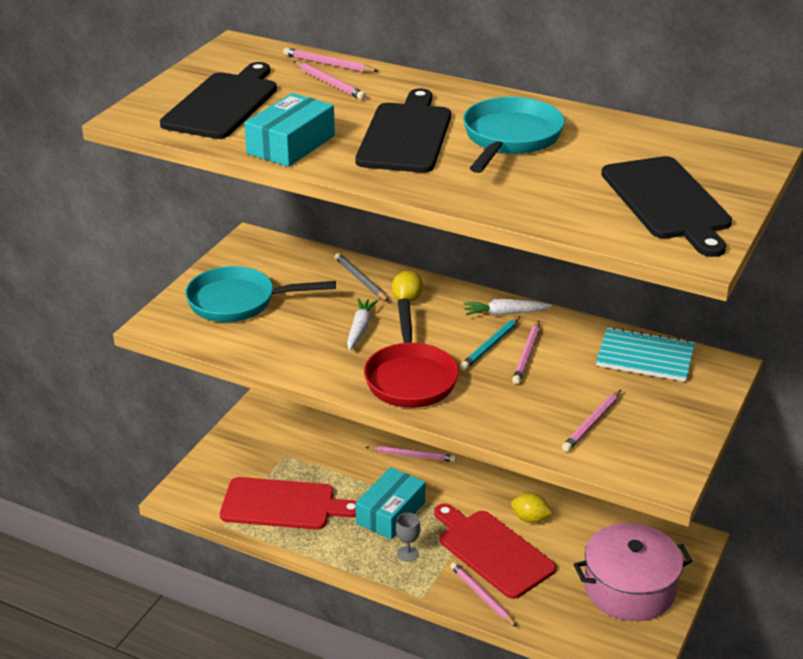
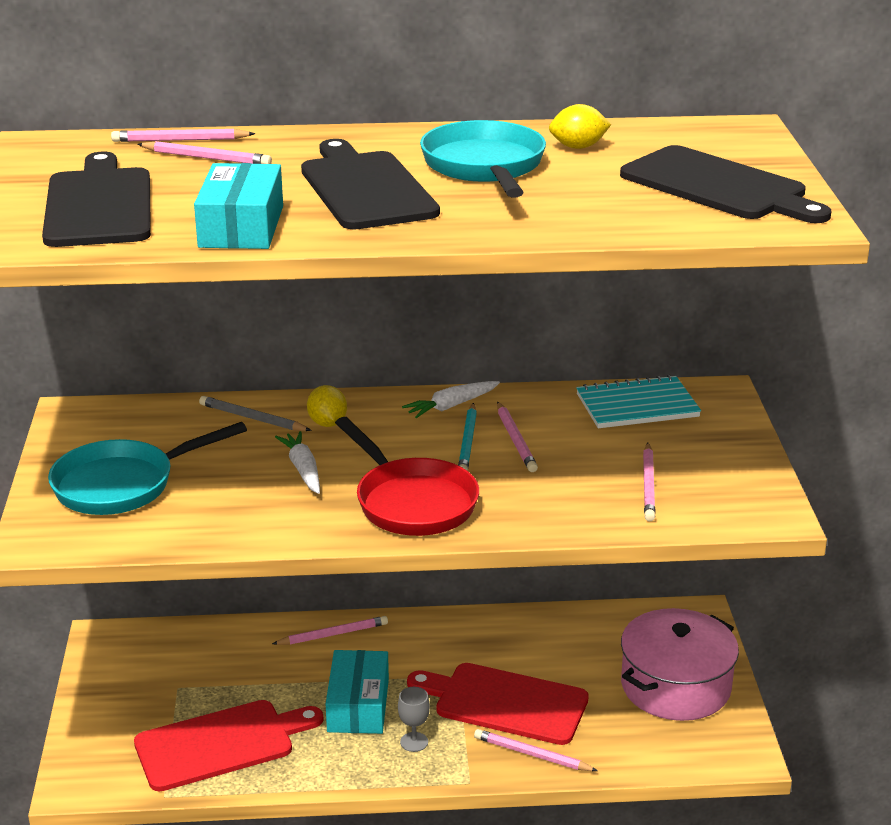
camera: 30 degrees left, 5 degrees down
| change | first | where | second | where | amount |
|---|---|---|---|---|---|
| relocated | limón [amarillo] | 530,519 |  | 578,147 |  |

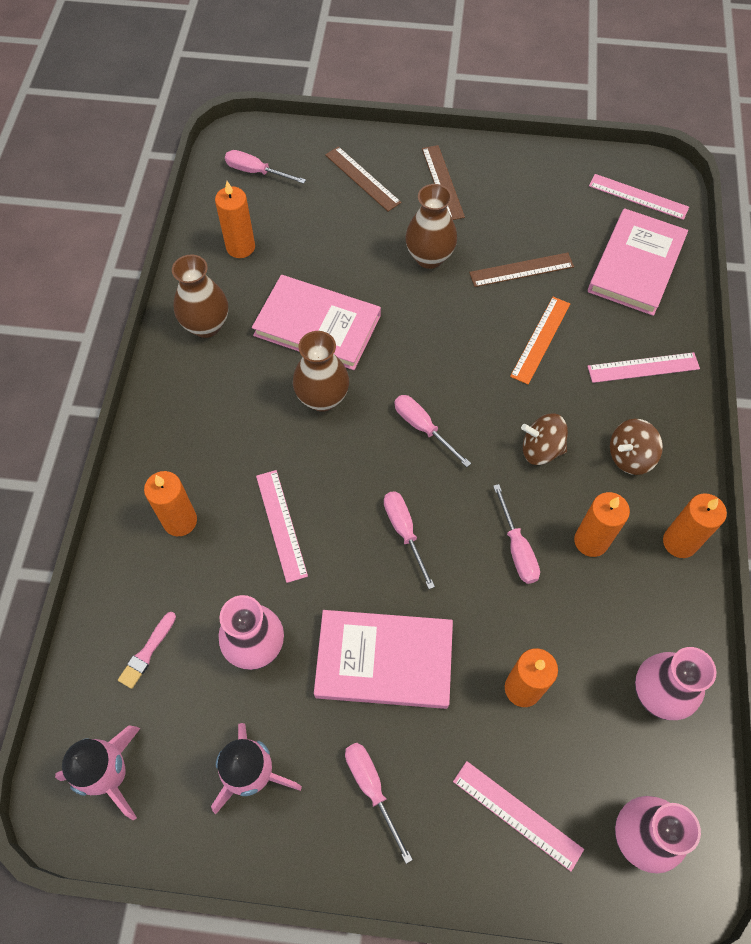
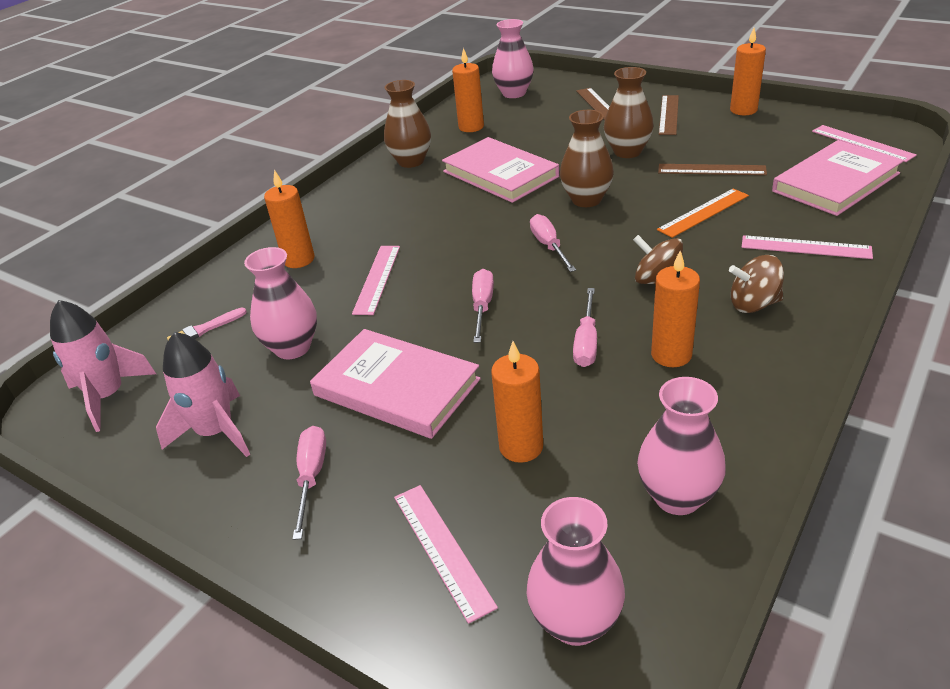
camera: 30 degrees right, 25 degrees down
| change | first | where | second | where | amount |
|---|---|---|---|---|---|
| exchanged | destornillador [rosa] | 256,172 | florero [rosa] | 514,93 |  |
| relocated | florero [marrón] | 322,398 |  | 586,200 |  |
| relocated | vela [naranja] | 679,542 |  | 743,110 |  |

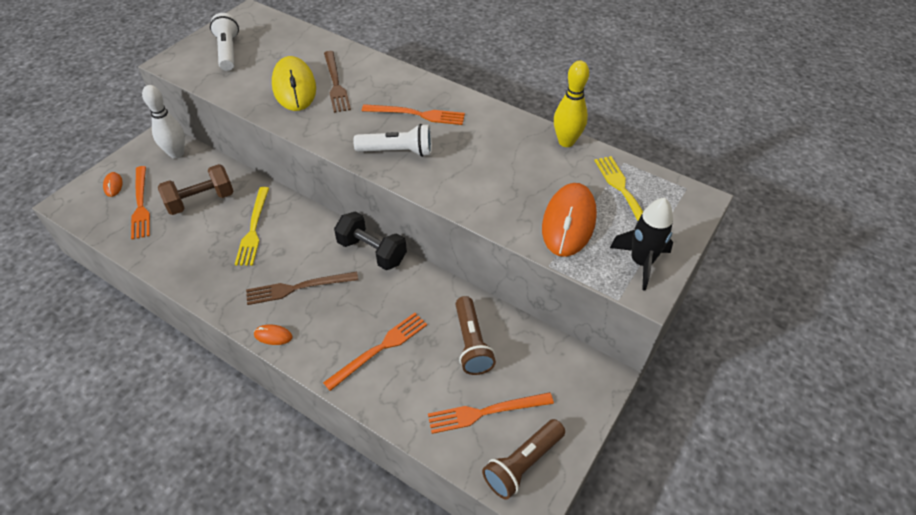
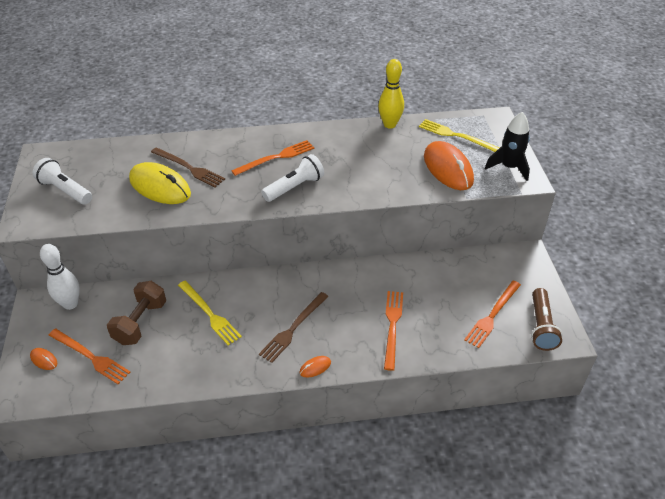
camera: 40 degrees left, 5 degrees down
| change | first | where | second | where | amount |
|---|---|---|---|---|---|
| missing | mancuerna [negro] | 372,251 |  |  |  |
| missing | lámpara de mano [marrón] | 471,343 |  |  |  |

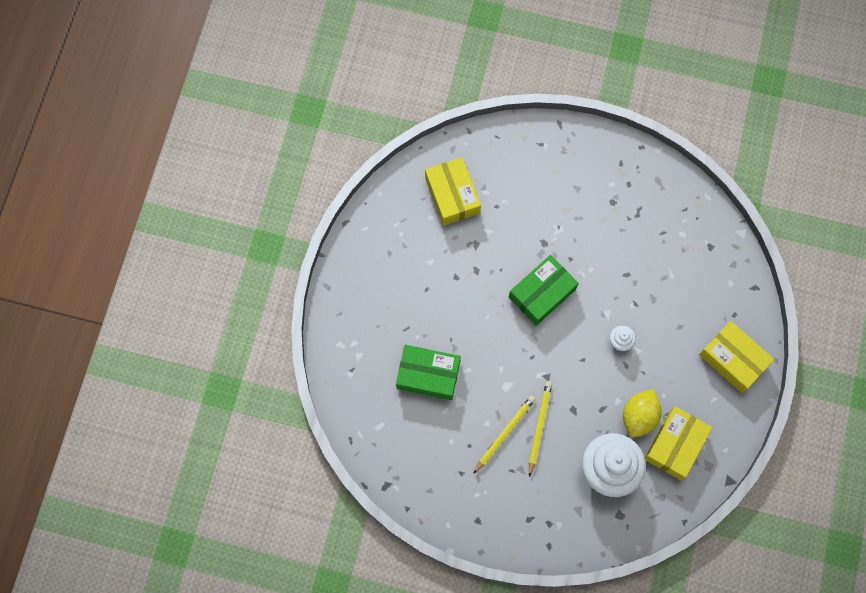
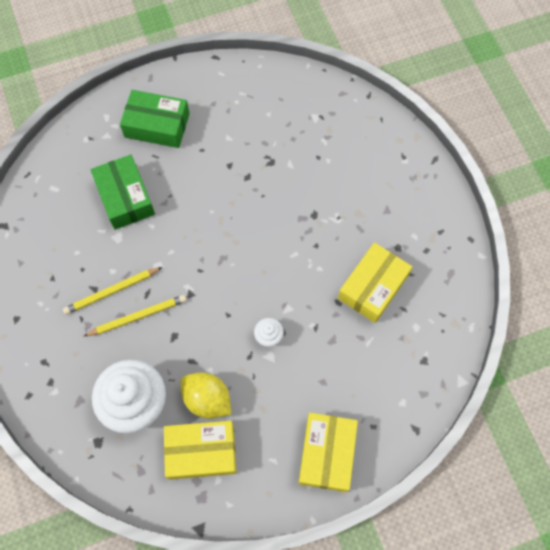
camera: 55 degrees right, 5 degrees down
| change | first | where | second | where | amount |
|---|---|---|---|---|---|
| relocated | caja [amarillo] | 452,195 |  | 372,287 |  |
| relocated | caja [verde] | 542,293 |  | 157,125 |  |
| spun | limón [amarillo] | 639,416 |  | 207,399 | 45 degrees clockwise |
| spun | lápiz [amarillo] | 504,434 |  | 112,291 | 150 degrees clockwise |

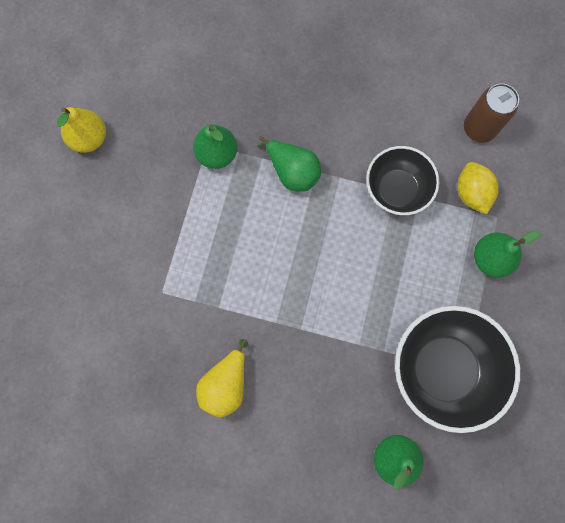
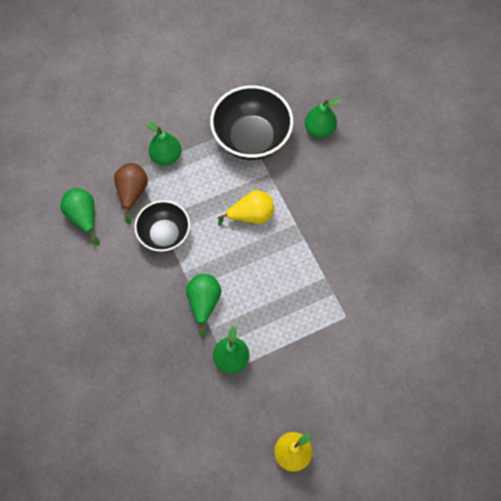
camera: 130 degrees left, 10 degrees down
| change | first | where | second | where | amount |
|---|---|---|---|---|---|
| exchanged | lata [marrón] | 479,128 | pera [verde] | 83,217 |  |
| exchanged | limón [amarillo] | 471,193 | pera [marrón] | 132,192 |  |
| relocated | pera [amarillo] | 226,384 |  | 251,215 |  |

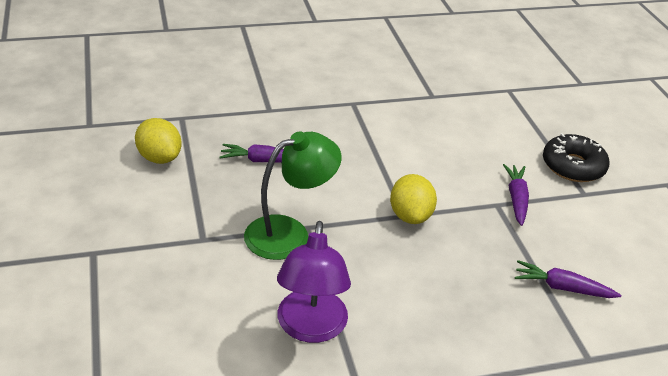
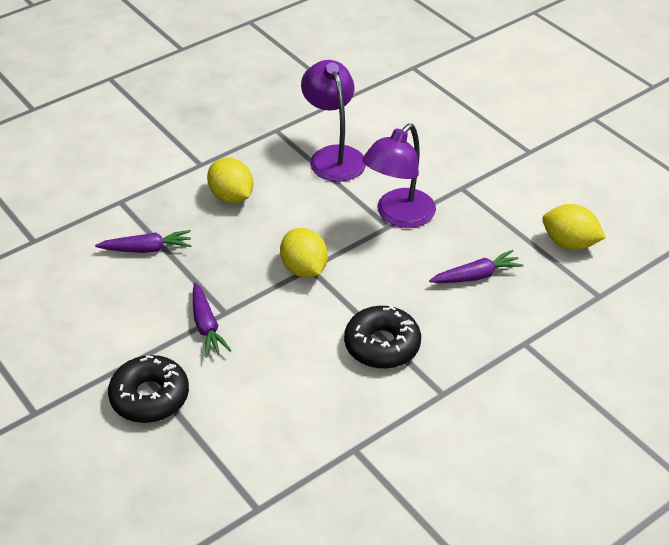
camera: 160 degrees right, 5 degrees up
| change | first | where | second | where | amount |
|---|---|---|---|---|---|
| colour | lámpara [verde] | 289,233 | lámpara [morado] | 398,216 |  |
| appeared |  |  | limón [amarillo] | 231,197 |  |
| appeared |  |  | rosquilla [negro] | 382,345 |  |

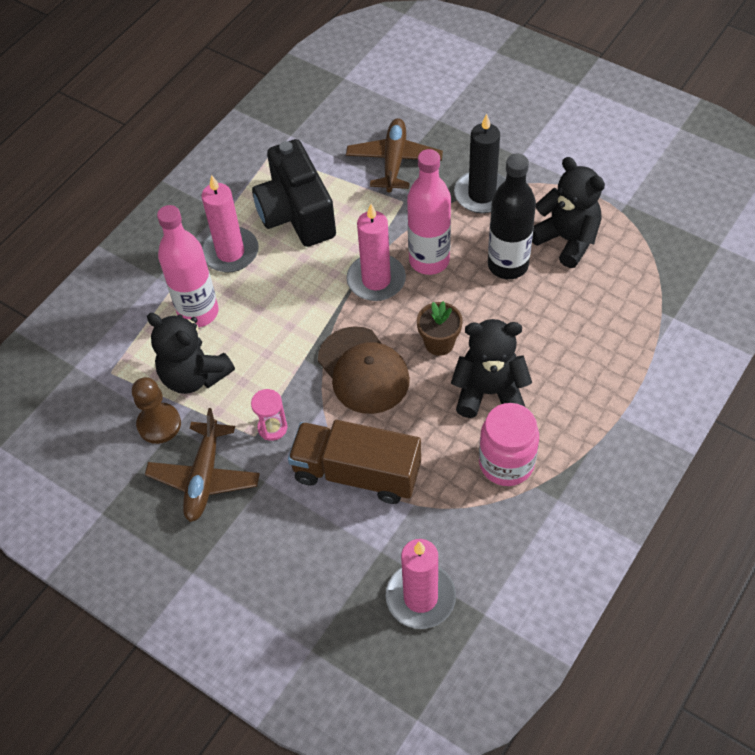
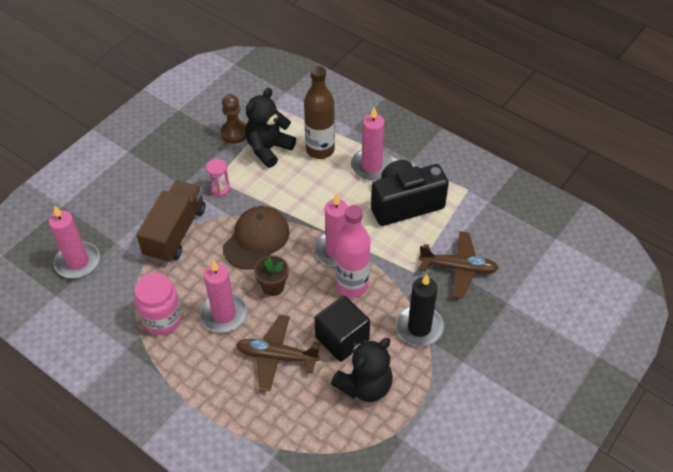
camera: 90 degrees right, 5 degrees down
| change | first | where | second | where | amount |
|---|---|---|---|---|---|
| exchanged | botella [negro] | 508,265 | cubo [negro] | 342,339 |  |
| colour | botella [rosa] | 198,312 | botella [marrón] | 320,150 |  |
| exchanged | osito [negro] | 489,392 | vela [rosa] | 224,314 |  |
| spun | gorra [marrón] | 363,370 |  | 256,239 | 150 degrees clockwise |
| relocated | avión [marrón] | 204,477 |  | 277,356 |  |

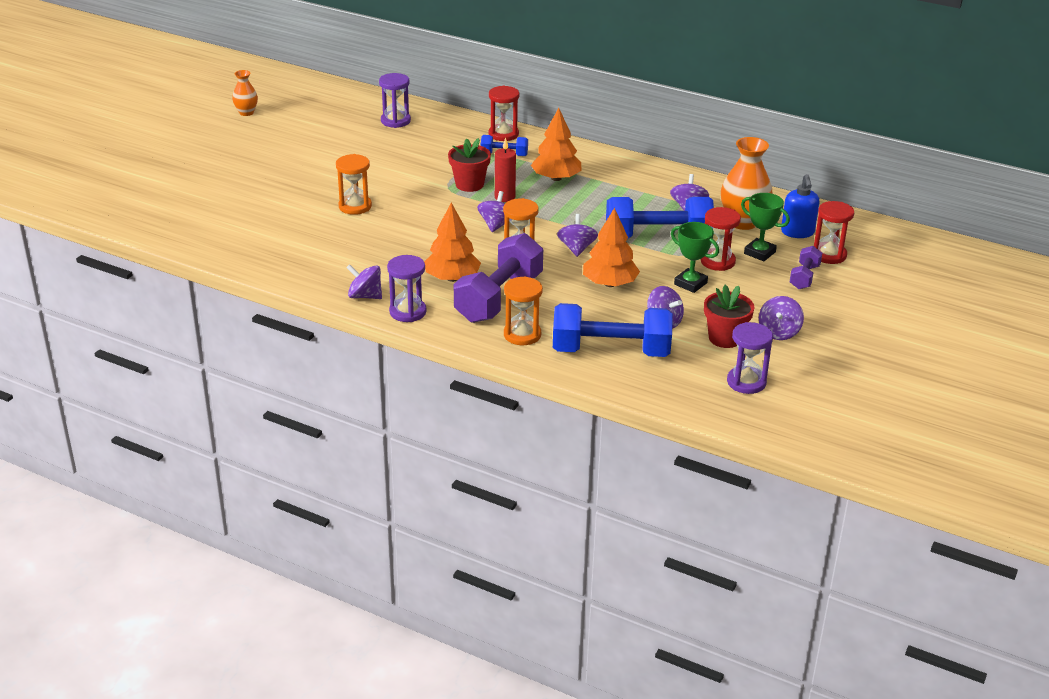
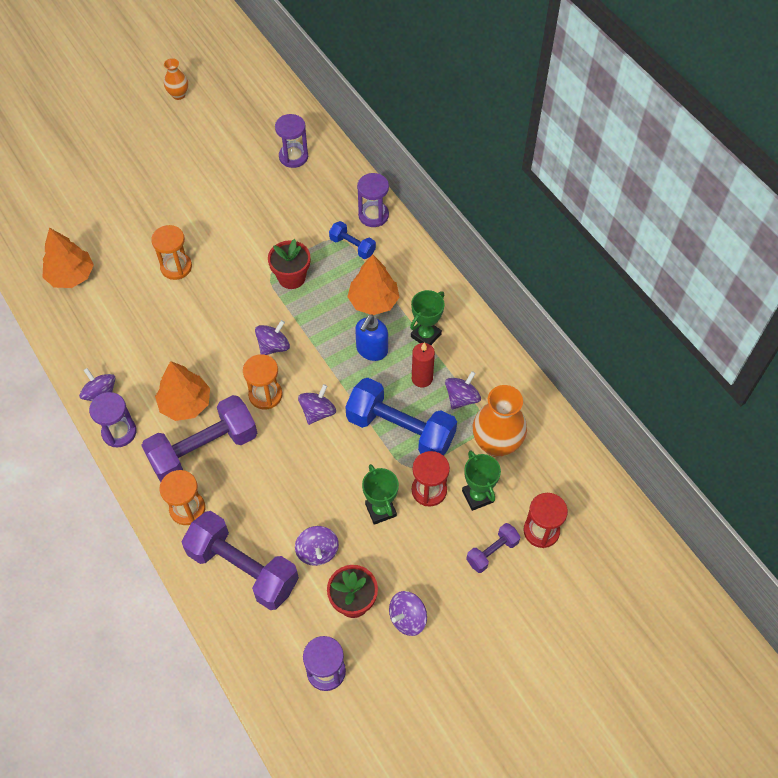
camera: 30 degrees right, 25 degrees up
| change | first | where | second | where | amount |
|---|---|---|---|---|---|
| colour | reloj de arena [rojo] | 503,134 | reloj de arena [morado] | 373,215 |  |
| relocated | vela [rojo] | 505,197 |  | 422,378 |  |
| relocated | dispensador de jabón [azul] | 797,232 |  | 371,350 |  |
| relocated | árbol [naranja] | 609,284 |  | 71,276 |  |
| colour | mancuerna [azul] | 610,351 | mancuerna [morado] | 243,569 |  |
| appeared |  |  | trofeo [verde] | 426,335 |  |

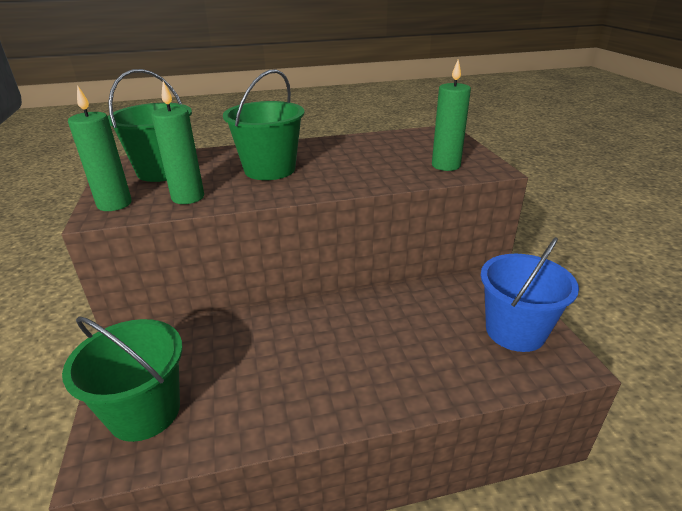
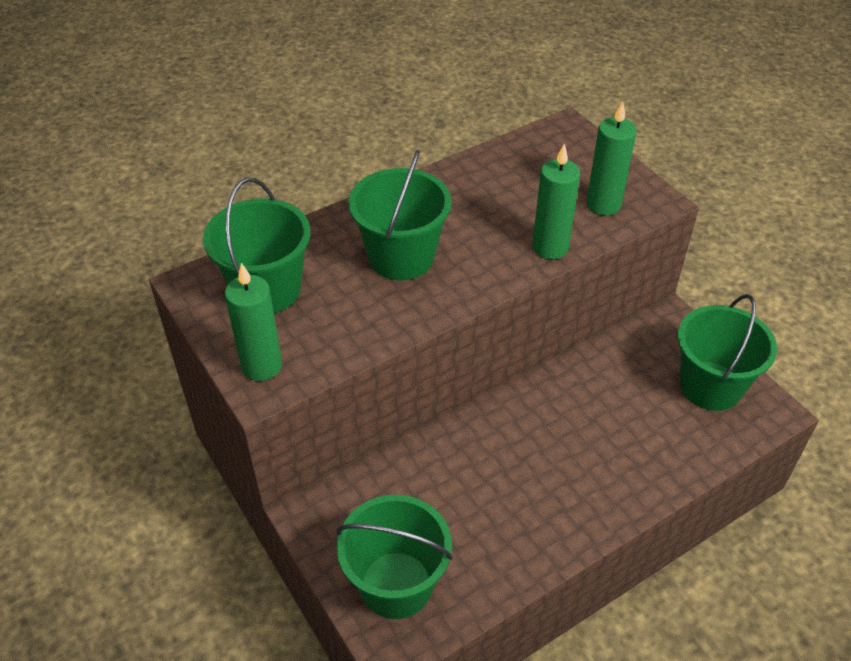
camera: 20 degrees left, 15 degrees up
| change | first | where | second | where | amount |
|---|---|---|---|---|---|
| relocated | vela [verde] | 188,197 |  | 550,247 |  |
| colour | balde [azul] | 515,331 | balde [verde] | 710,386 |  |

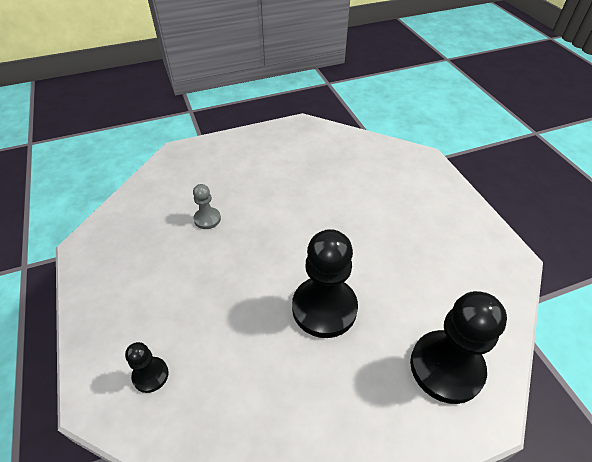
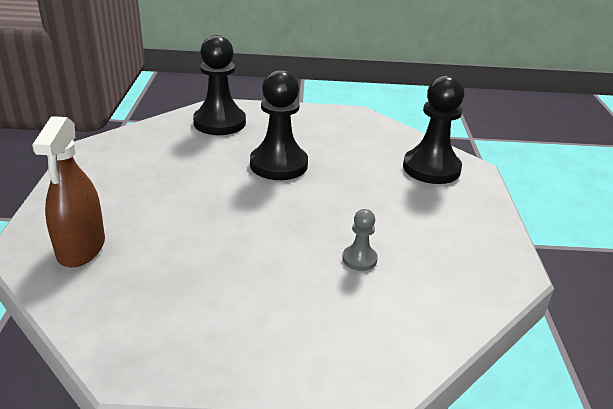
camera: 160 degrees left, 15 degrees down
| change | first | where | second | where | amount |
|---|---|---|---|---|---|
| size | peón [negro] | 150,375 |  | 431,168 | x2.07 |
| appeared |  |  | pulverizador [marrón] | 81,248 |  |

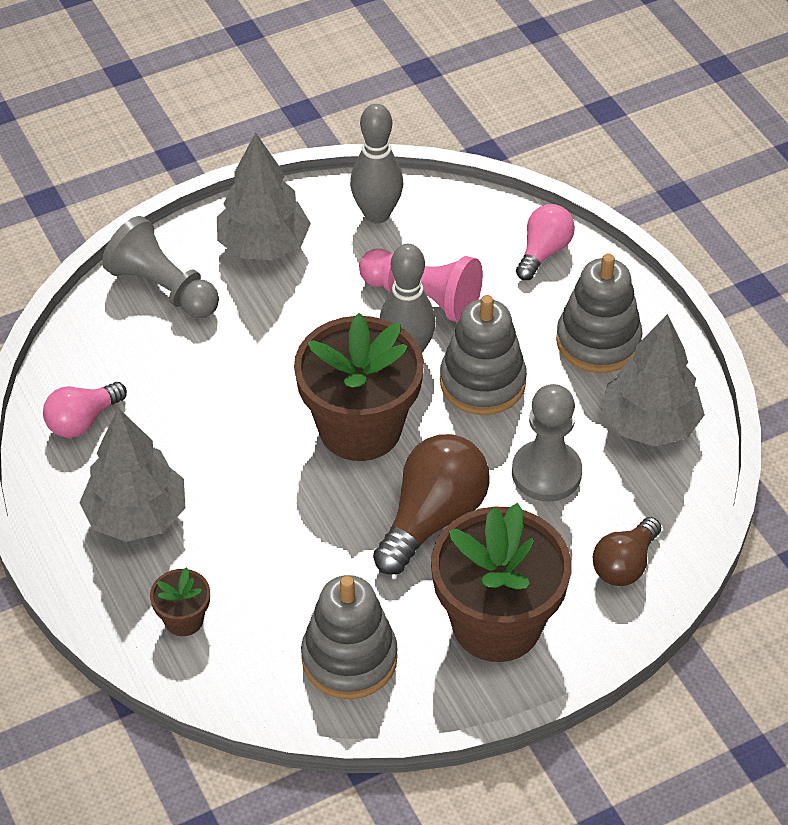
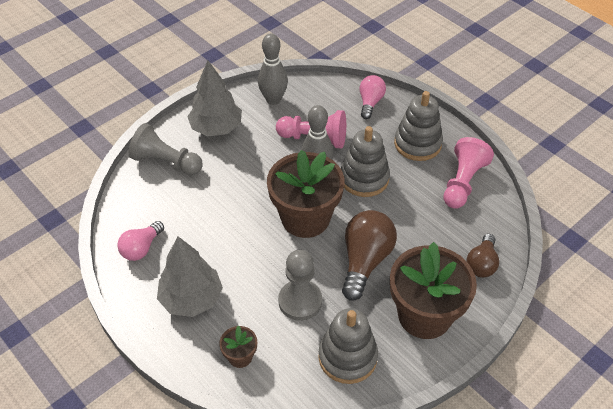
camera: 15 degrees left, 0 degrees up
| change | first | where | second | where | amount |
|---|---|---|---|---|---|
| exchanged | árbol [gris] | 649,424 | peón [rosa] | 462,182 |  |
| relocated | peón [gris] | 546,473 |  | 300,301 |  |

